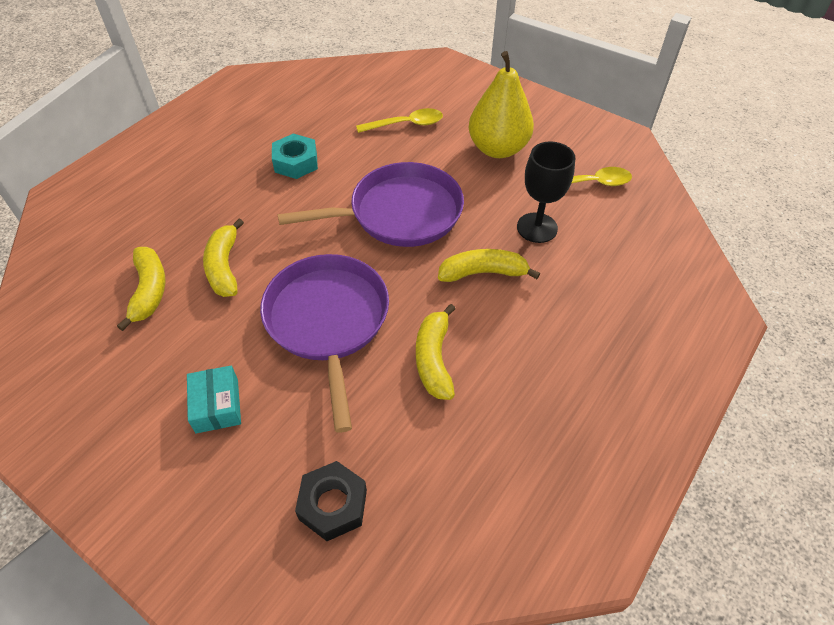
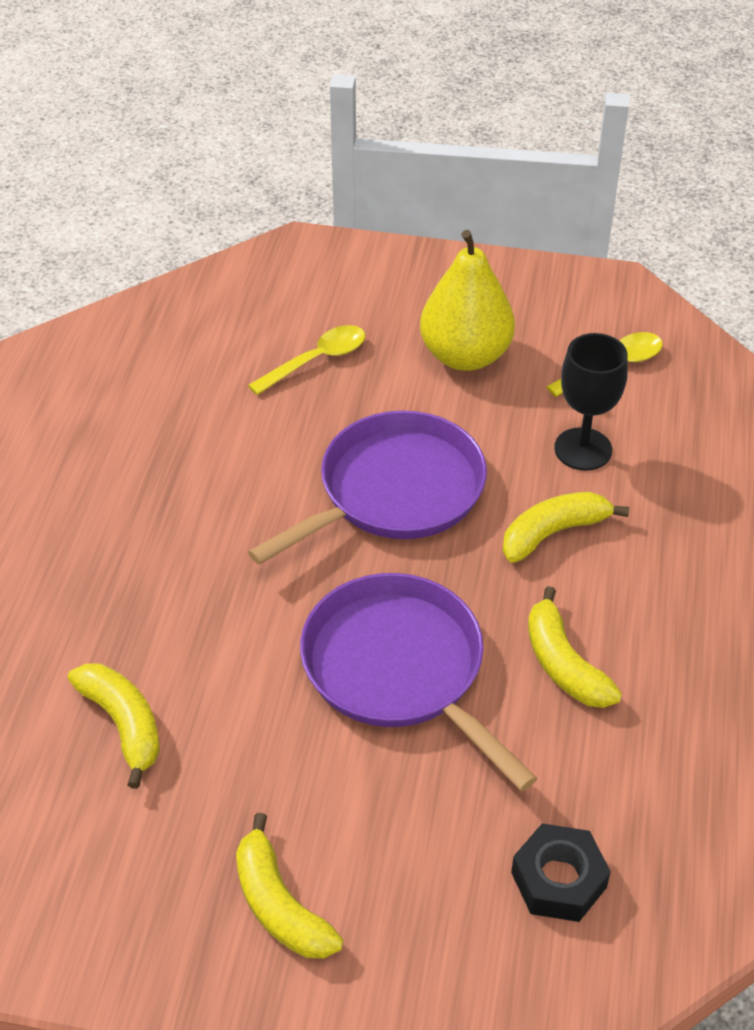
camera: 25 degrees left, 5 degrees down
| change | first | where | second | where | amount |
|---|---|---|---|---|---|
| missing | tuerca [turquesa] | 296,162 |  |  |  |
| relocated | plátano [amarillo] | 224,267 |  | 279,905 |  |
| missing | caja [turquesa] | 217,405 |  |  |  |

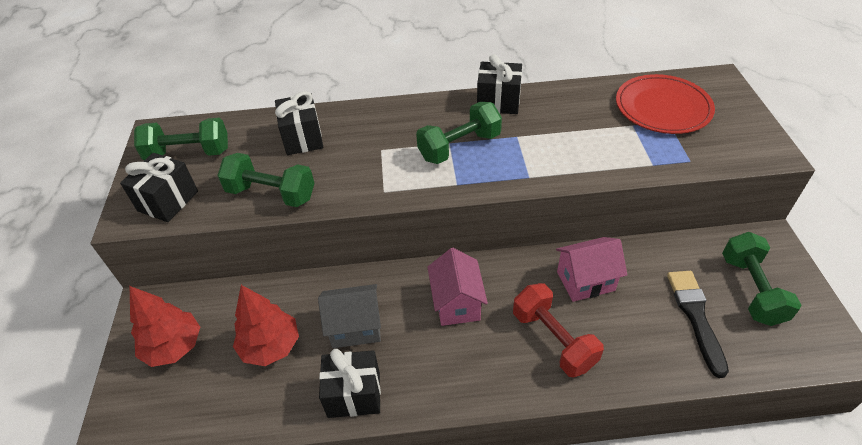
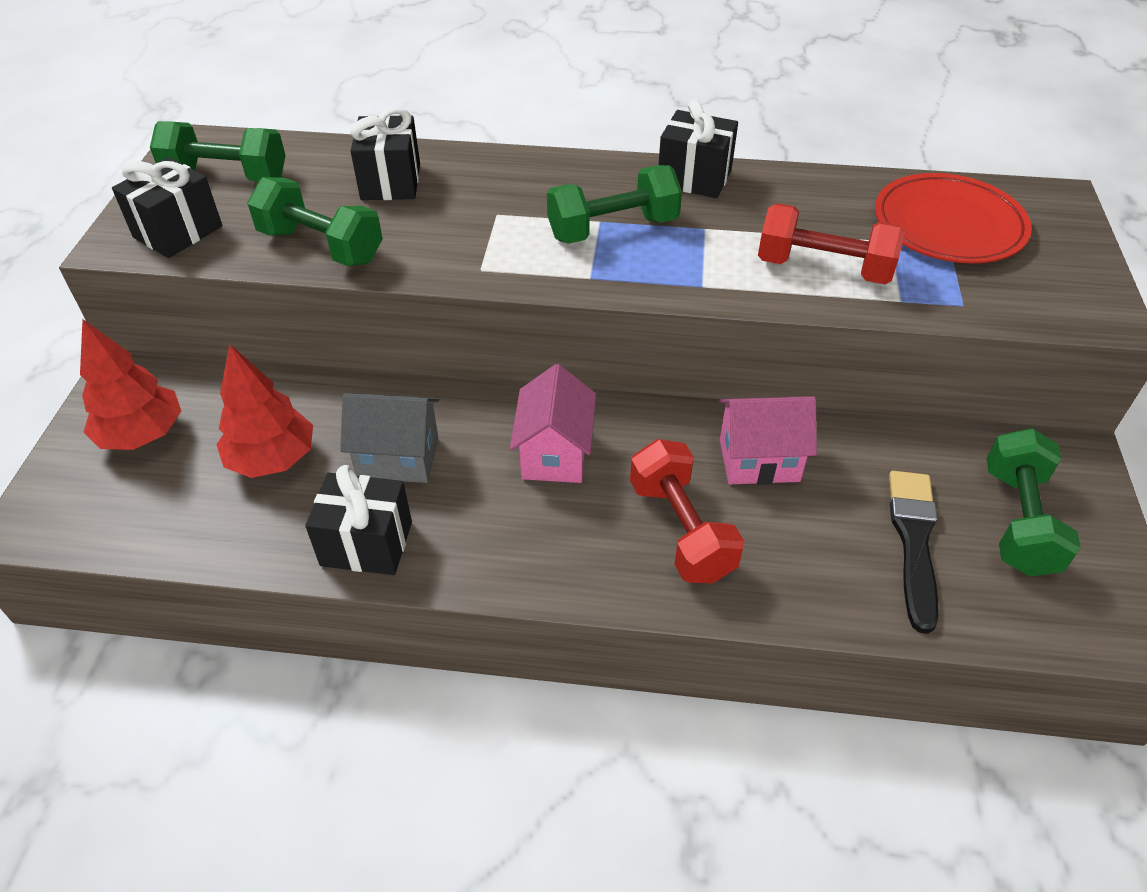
camera: 10 degrees right, 0 degrees up
| change | first | where | second | where | amount |
|---|---|---|---|---|---|
| appeared |  |  | mancuerna [rojo] | 823,268 |  |

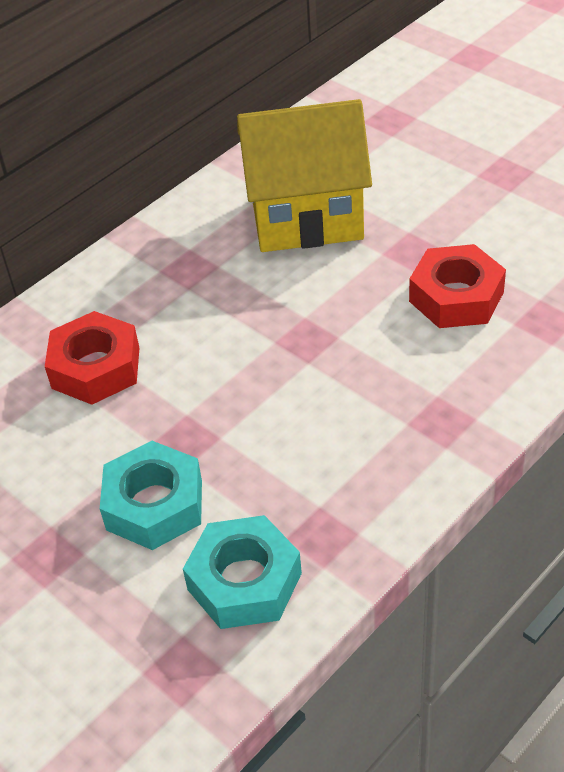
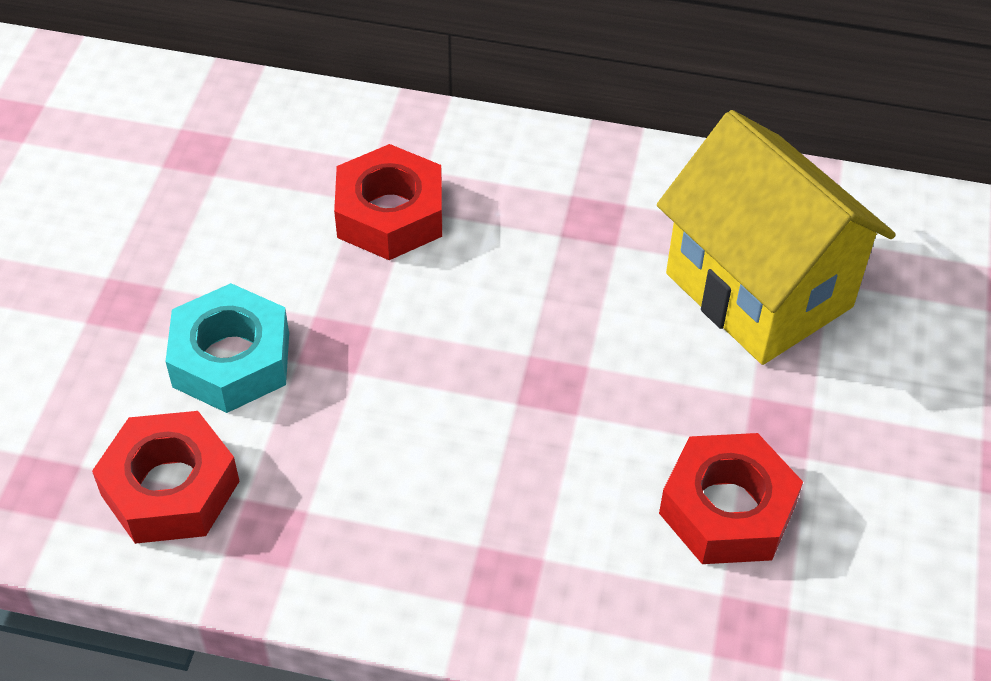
camera: 55 degrees right, 5 degrees up
| change | first | where | second | where | amount |
|---|---|---|---|---|---|
| colour | tuerca [turquesa] | 244,581 | tuerca [rojo] | 170,488 |  |

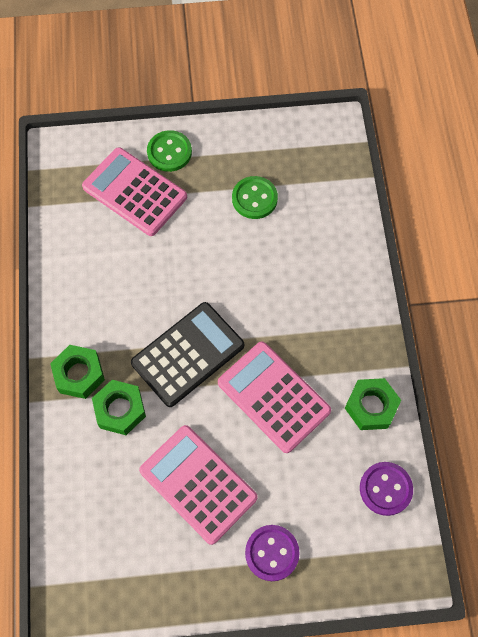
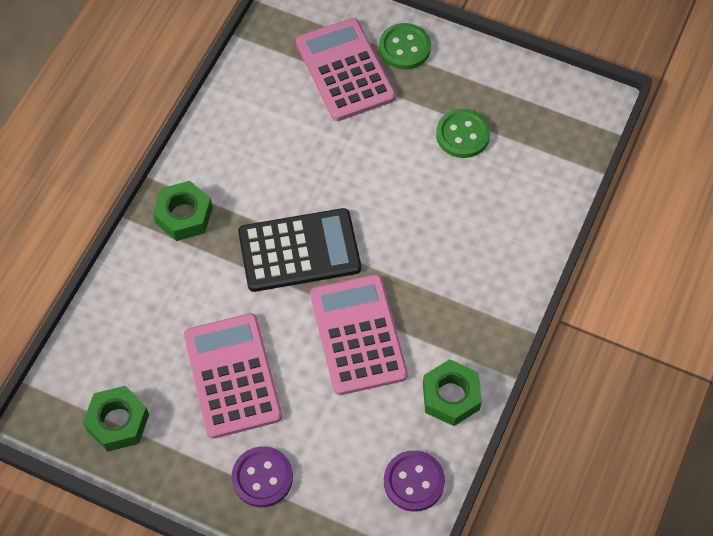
camera: 30 degrees right, 5 degrees down
| change | first | where | second | where | amount |
|---|---|---|---|---|---|
| relocated | tuerca [verde] | 120,409 |  | 118,422 |  |

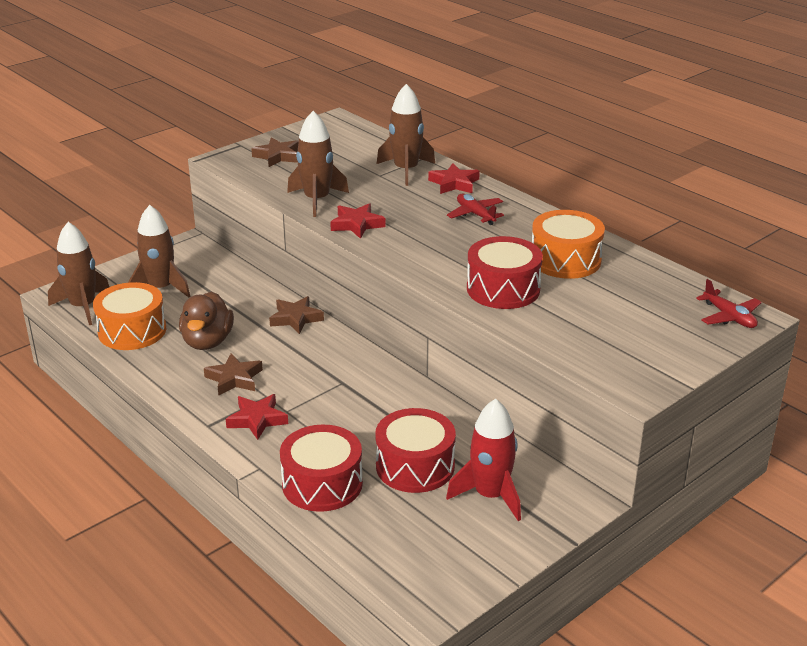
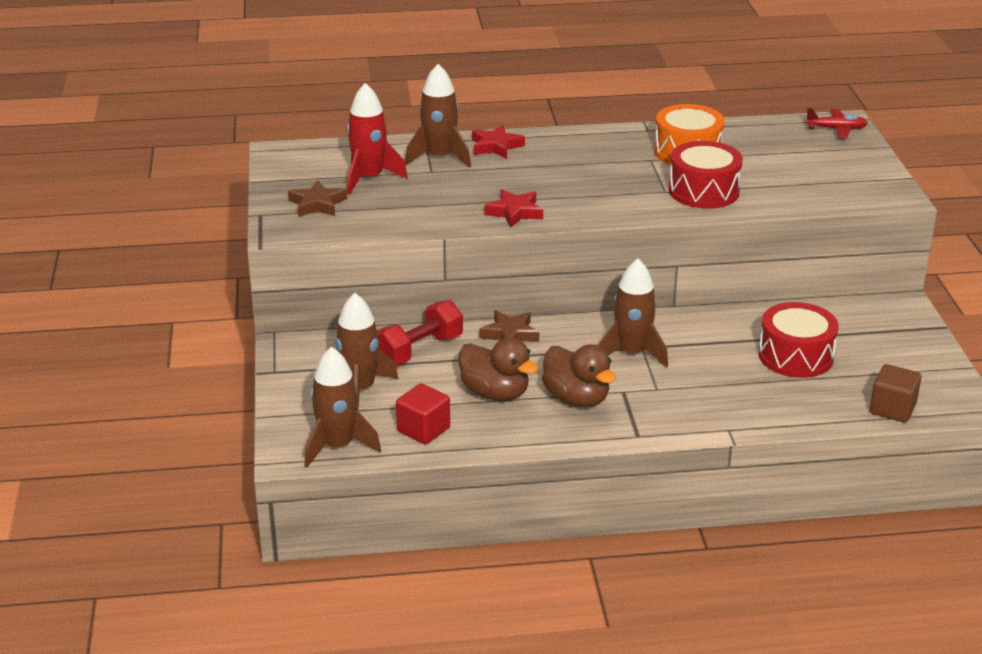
camera: 55 degrees left, 0 degrees up
| change | first | where | second | where | amount |
|---|---|---|---|---|---|
| relocated | cohete [marrón] | 317,200 |  | 632,353 |  |
| missing | avión [rojo] | 475,214 |  |  |  |
| exchanged | tambor [naranja] | 132,331 | cubo [rojo] | 423,429 |  |
| exchanged | estrella [marrón] | 234,379 | pato [marrón] | 576,398 |  |
| missing | estrella [rojo] | 257,420 |  |  |  |
| relocated | cohete [rojo] | 490,495 |  | 369,178 |  |
| missing | tambor [rojo] | 322,484 |  |  |  |
| appeared |  |  | mancuerna [rojo] | 419,350 |  |
| appeared |  |  | cubo [marrón] | 892,409 |  |

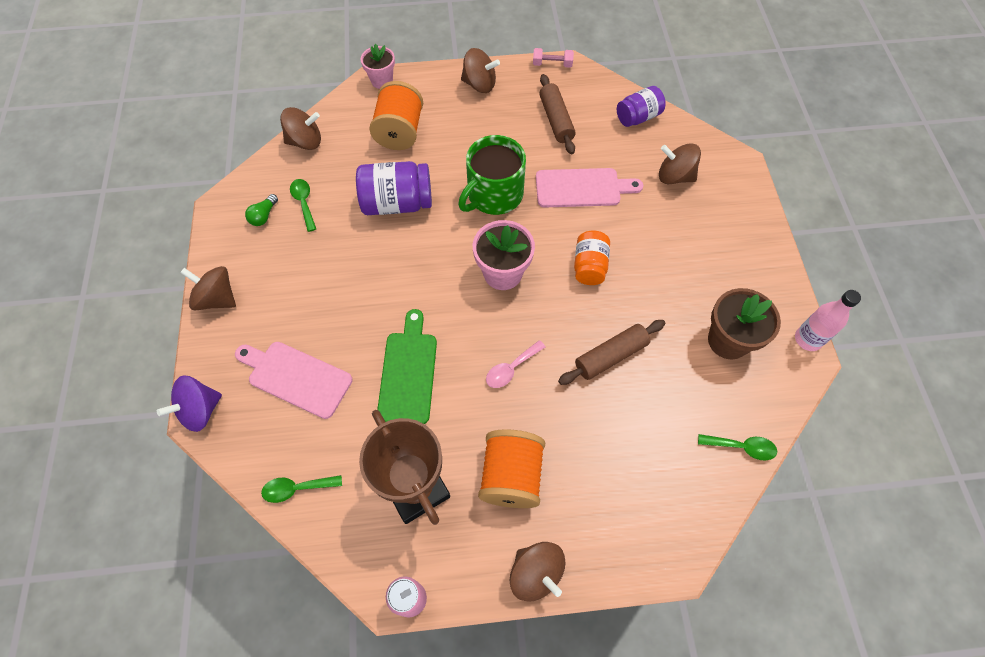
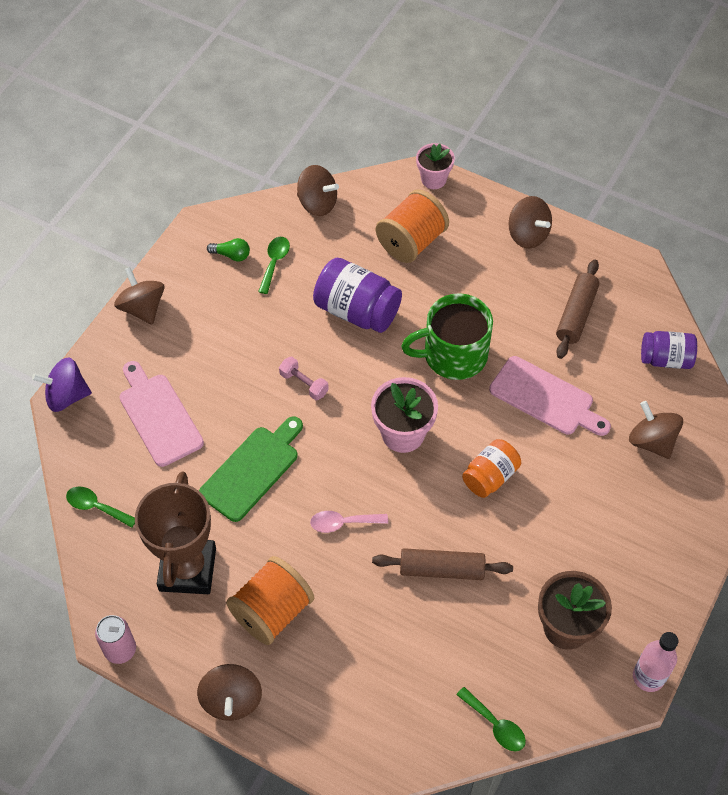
camera: 35 degrees right, 5 degrees down
| change | first | where | second | where | amount |
|---|---|---|---|---|---|
| relocated | mancuerna [rosa] | 552,64 |  | 304,384 |  |
| spun | bombilla [verde] | 264,216 |  | 231,255 | 135 degrees counterclockwise |

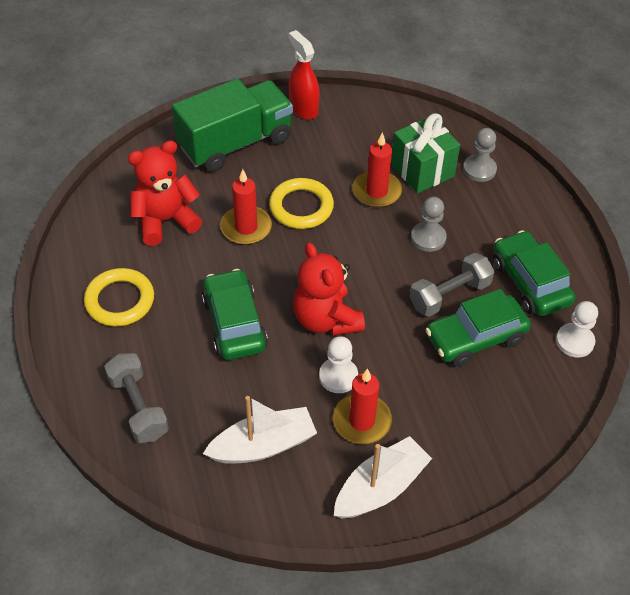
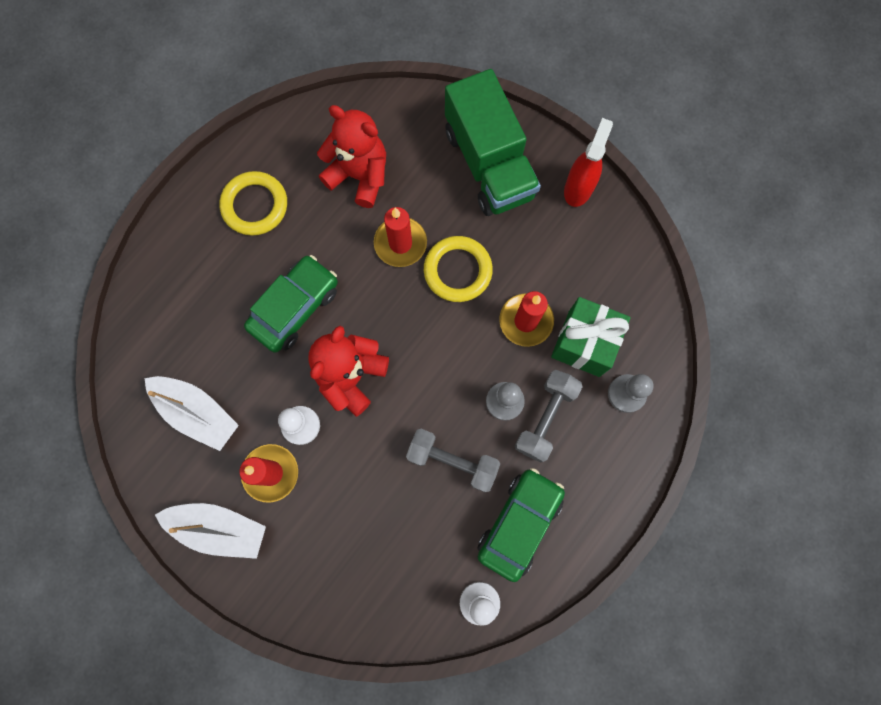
camera: 55 degrees right, 25 degrees up
| change | first | where | second | where | amount |
|---|---|---|---|---|---|
| spun | camión [verde] | 235,143 |  | 489,164 | 45 degrees clockwise |
| missing | coche [verde] | 475,338 |  |  |  |
| relocated | mancuerna [gris] | 138,407 |  | 545,418 |  |

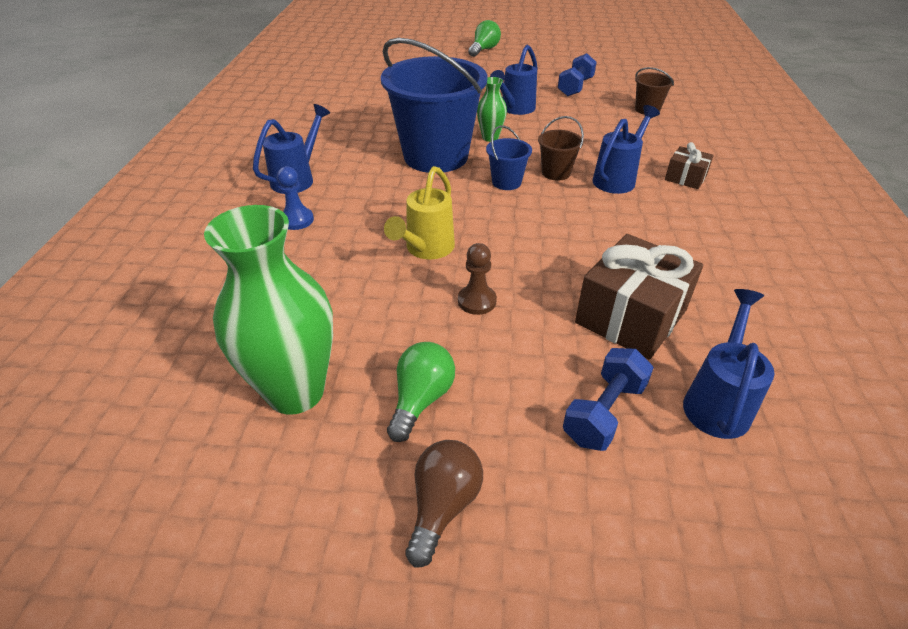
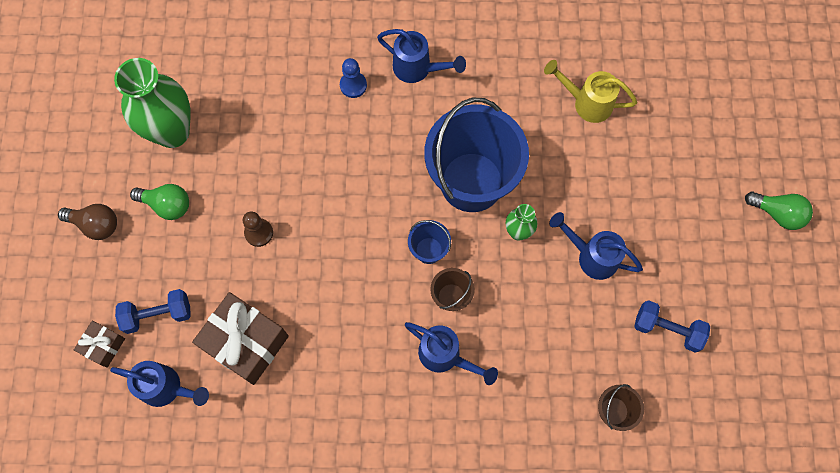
camera: 85 degrees right, 30 degrees up
| change | first | where | second | where | amount |
|---|---|---|---|---|---|
| relocated | regalo [marrón] | 685,178 |  | 103,346 |  |
| relocated | regadera [amarillo] | 426,250 |  | 586,102 |  |
| spun | mancuerna [azul] | 604,412 |  | 157,314 | 45 degrees counterclockwise |

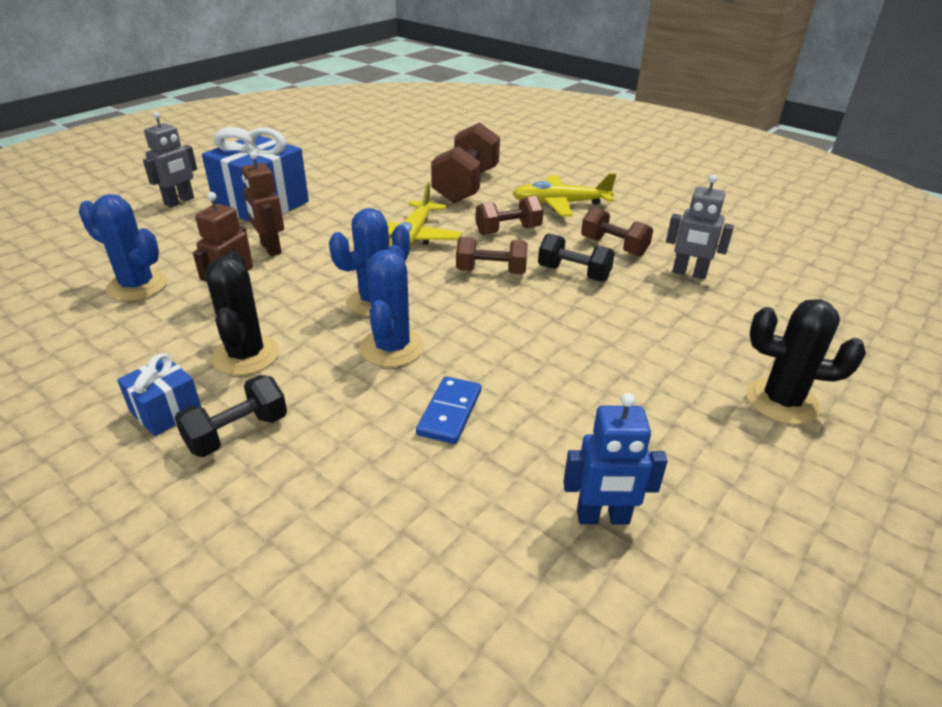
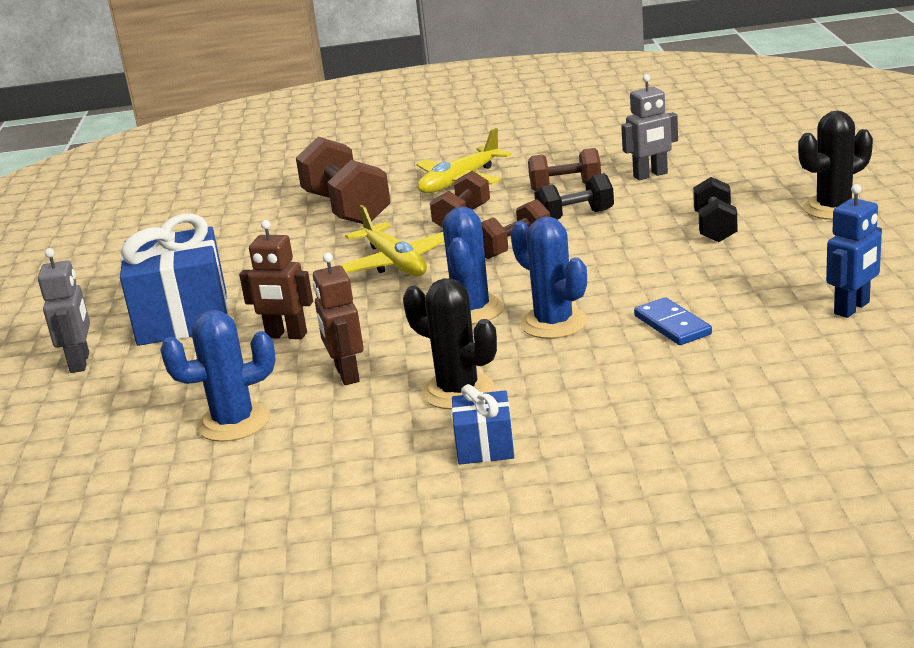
camera: 40 degrees left, 10 degrees down
| change | first | where | second | where | amount |
|---|---|---|---|---|---|
| relocated | mancuerna [negro] | 237,433 |  | 715,228 |  |

